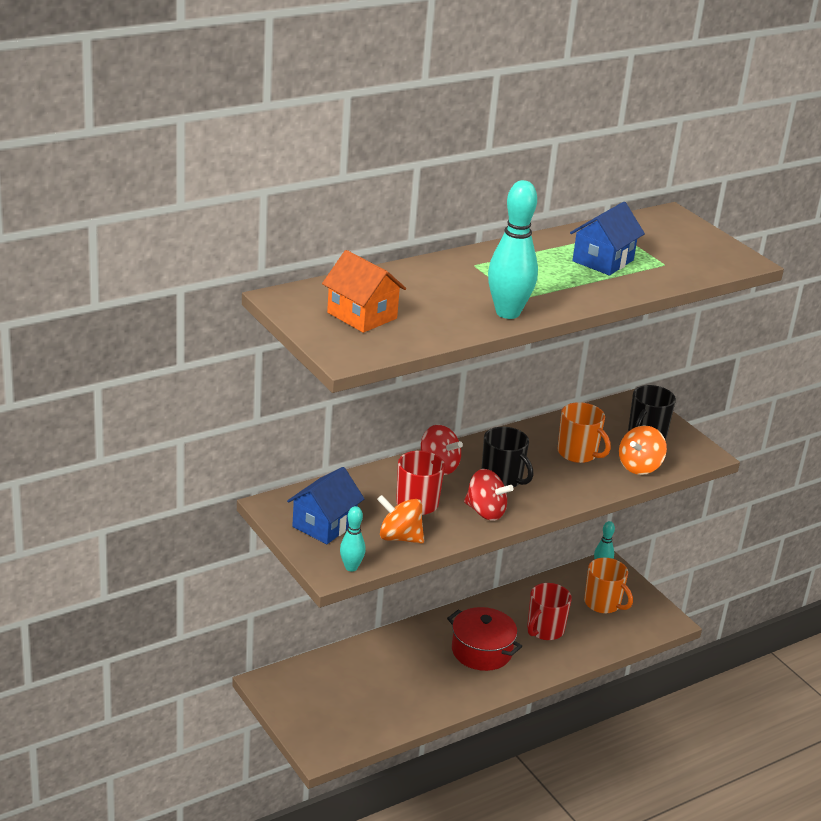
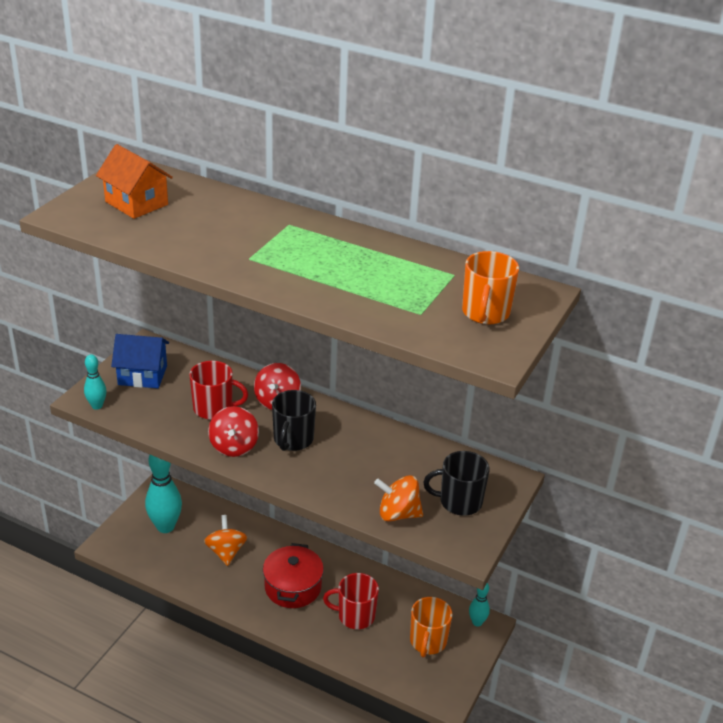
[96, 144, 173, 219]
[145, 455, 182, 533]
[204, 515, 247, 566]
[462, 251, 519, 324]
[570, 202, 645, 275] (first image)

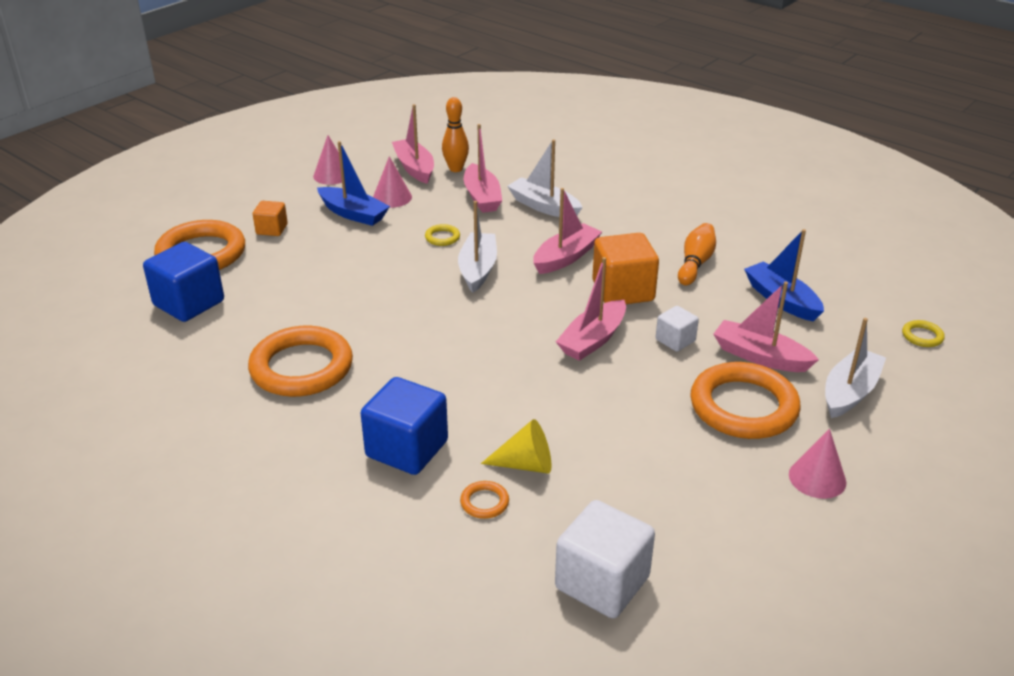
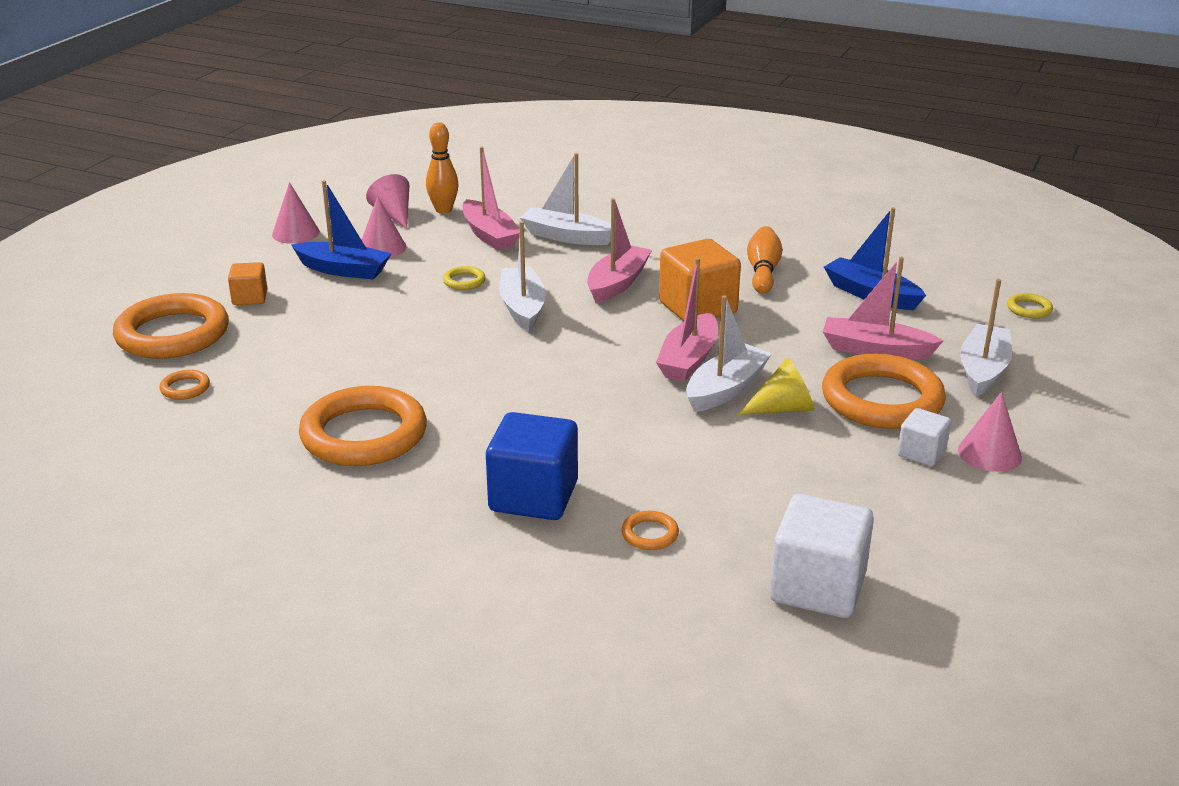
[160, 370, 210, 400]
[366, 174, 410, 229]
[686, 295, 772, 412]
[738, 357, 815, 415]
[897, 408, 951, 466]

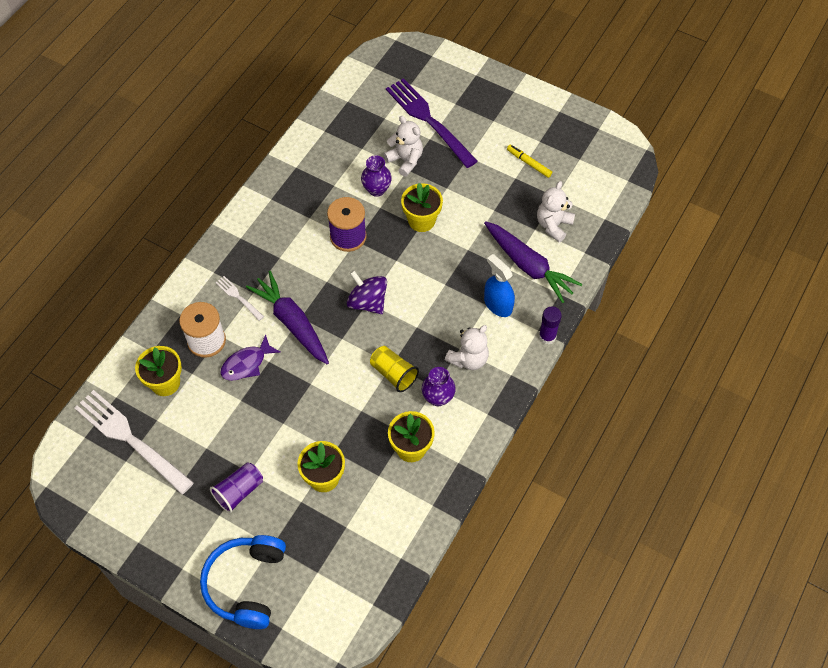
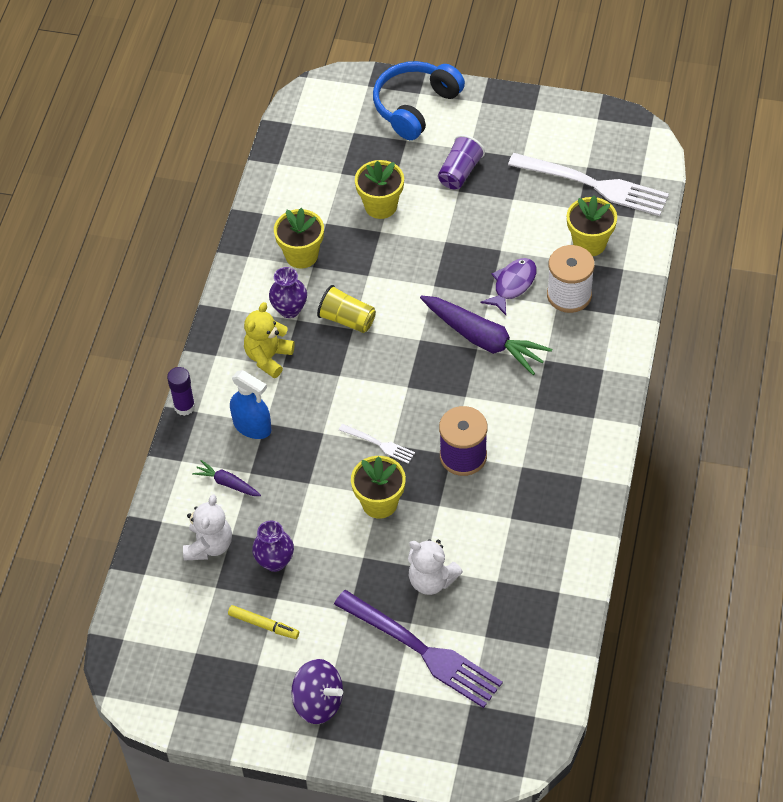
[192, 460, 261, 496]
[244, 302, 295, 378]
[252, 520, 294, 572]
[291, 659, 343, 724]
[339, 424, 415, 464]
[373, 61, 465, 140]

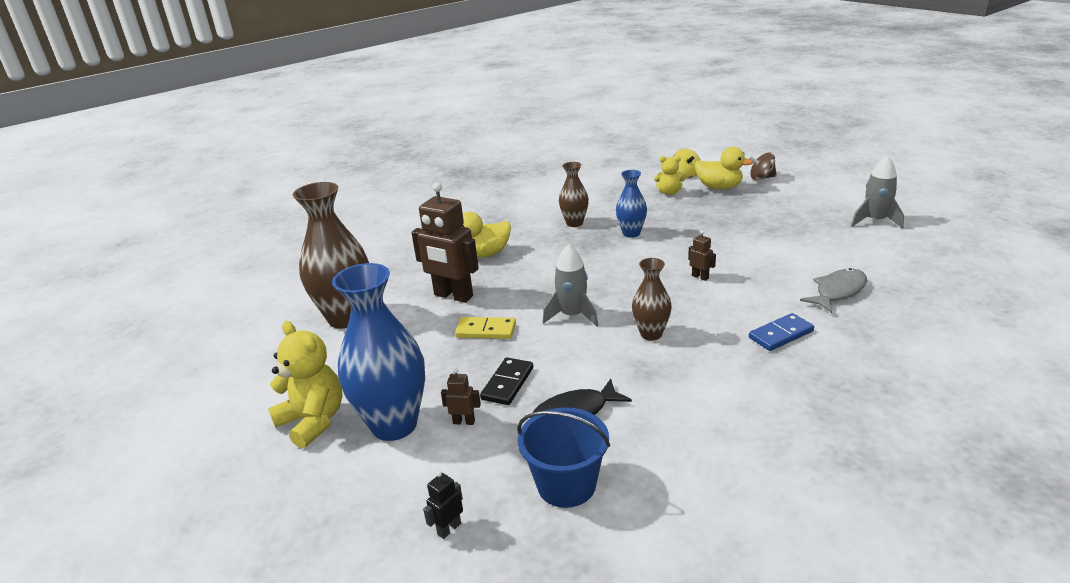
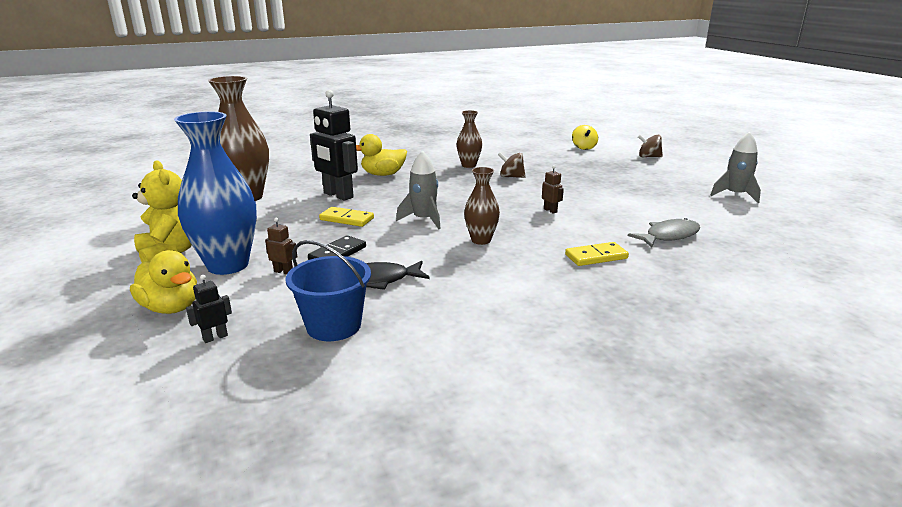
[130, 250, 197, 314]
[310, 90, 358, 201]
[498, 152, 526, 178]
[565, 242, 629, 266]
[654, 156, 685, 195] (first image)

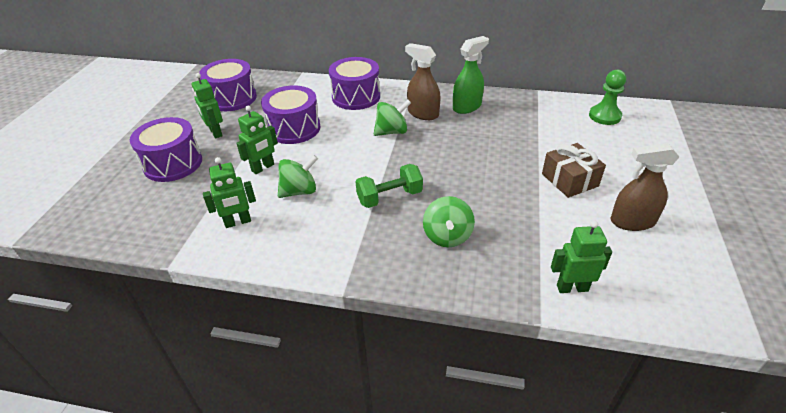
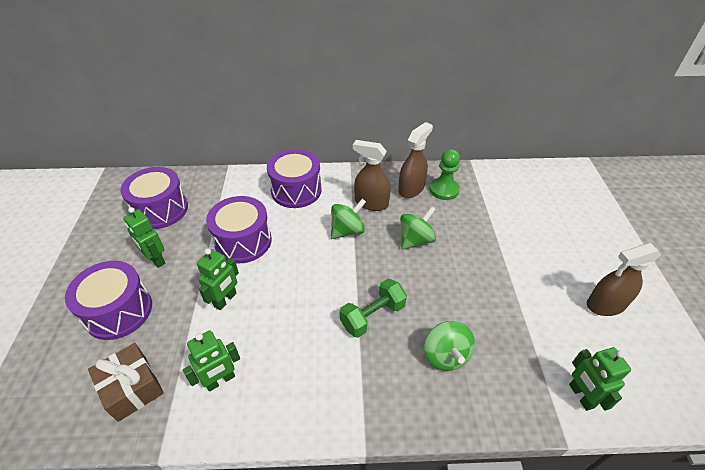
[88, 343, 164, 422]
[398, 122, 433, 198]
[400, 206, 436, 250]
[430, 149, 460, 200]
[569, 347, 631, 411]

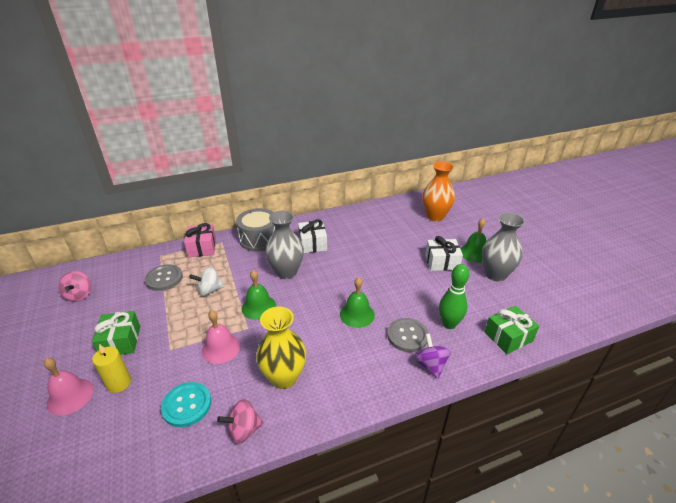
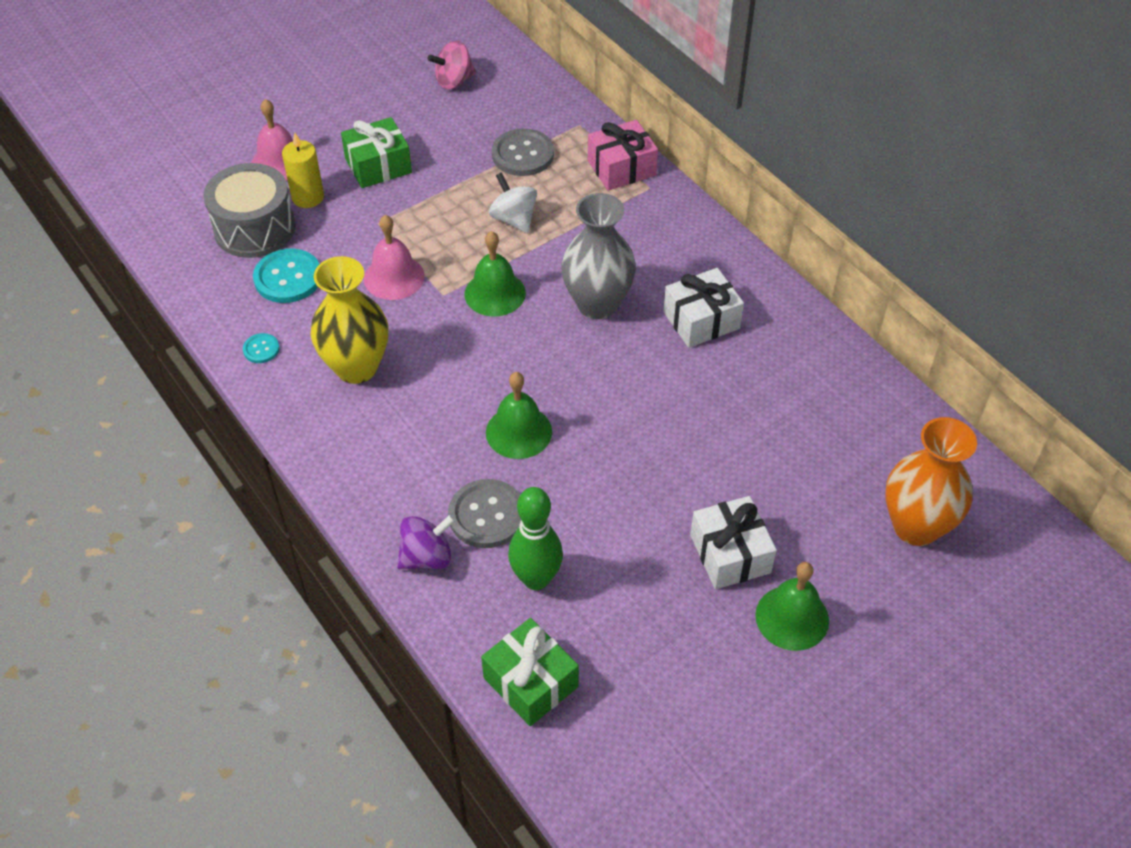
[203, 163, 296, 258]
[243, 333, 279, 363]
[482, 212, 525, 282] (first image)

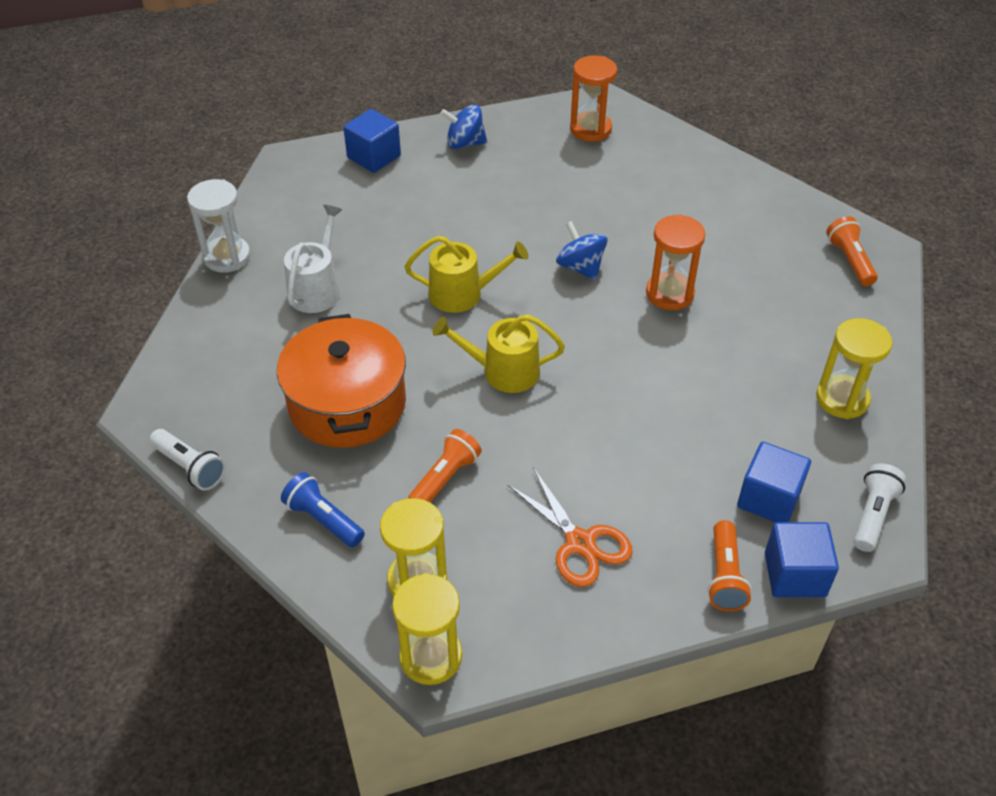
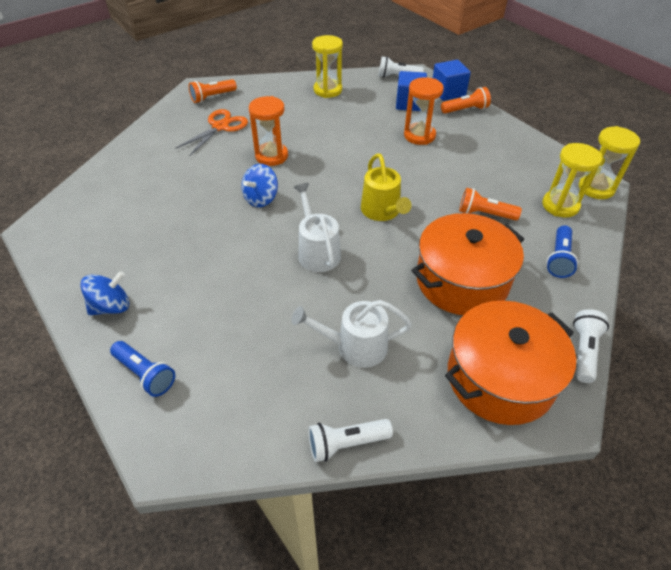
[80, 271, 129, 315]
[110, 341, 175, 397]
[175, 109, 248, 156]
[294, 183, 341, 272]
[308, 419, 393, 462]
[404, 77, 444, 145]
[445, 301, 576, 425]

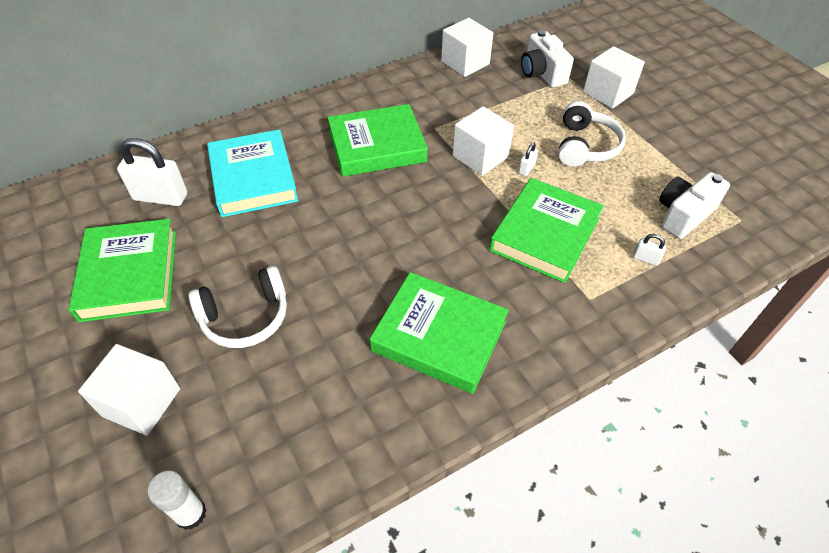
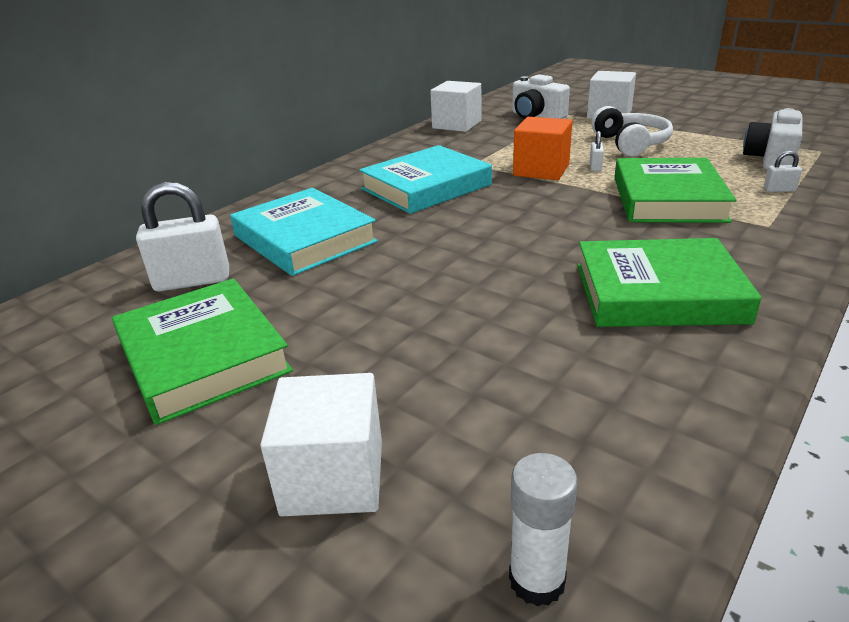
[359, 145, 492, 214]
[513, 117, 572, 180]
[188, 266, 287, 348] (first image)

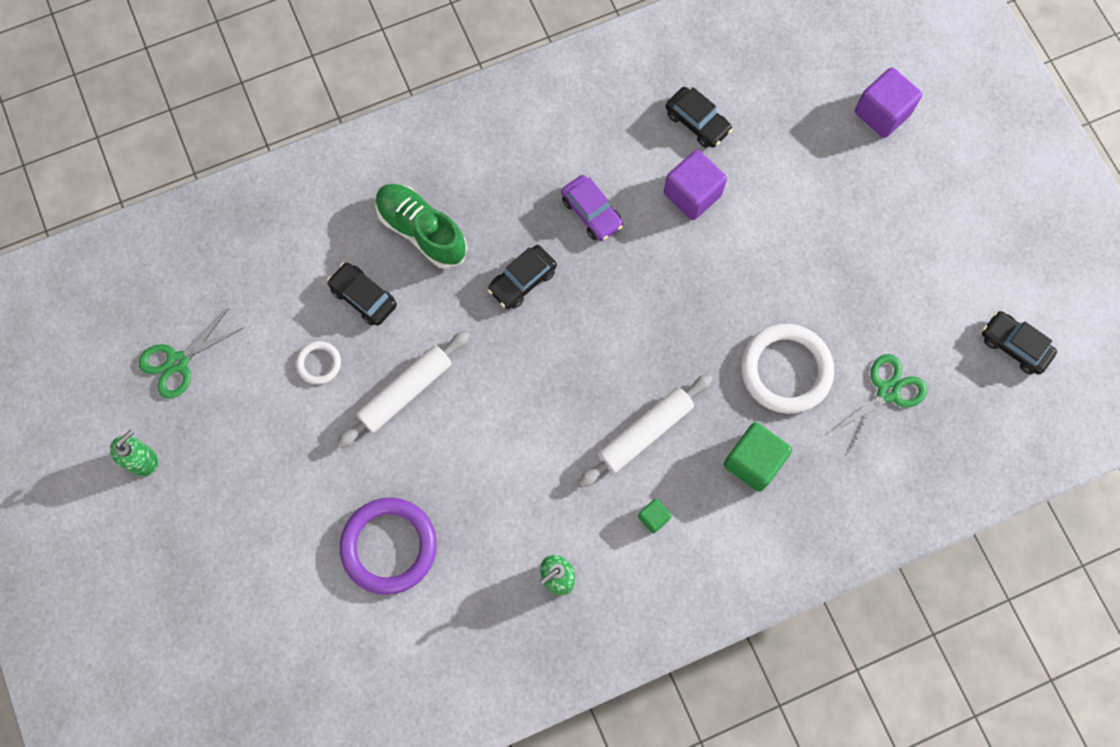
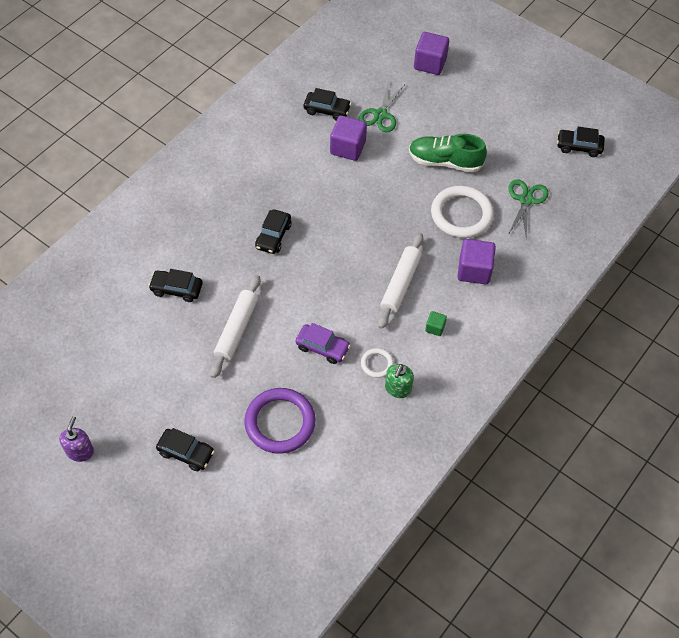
[59, 416, 94, 462]
[156, 428, 215, 471]
[295, 323, 351, 364]
[358, 81, 404, 132]
[361, 348, 394, 378]
[409, 134, 487, 173]
[457, 239, 496, 284]

